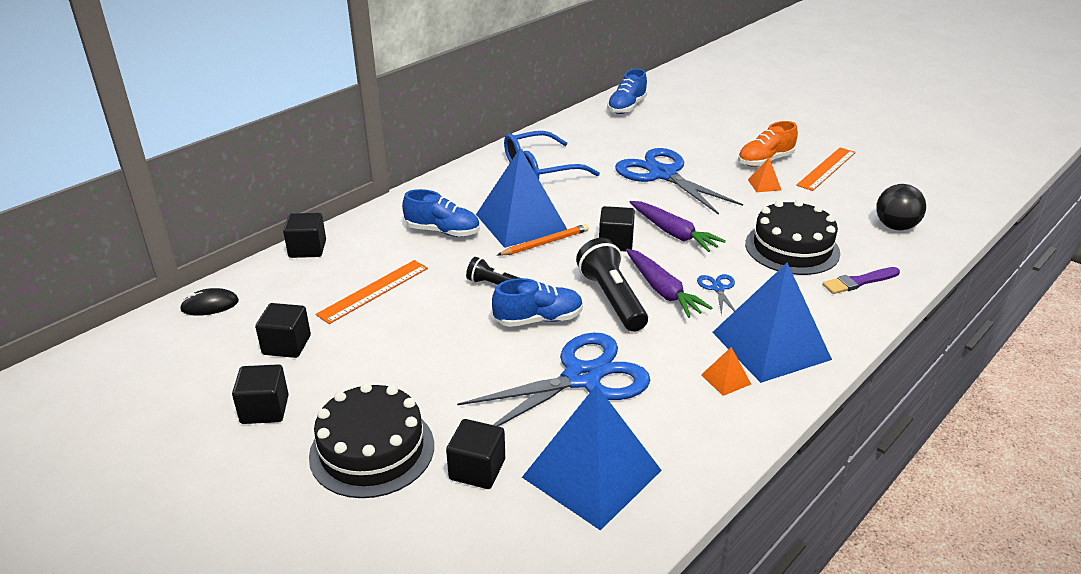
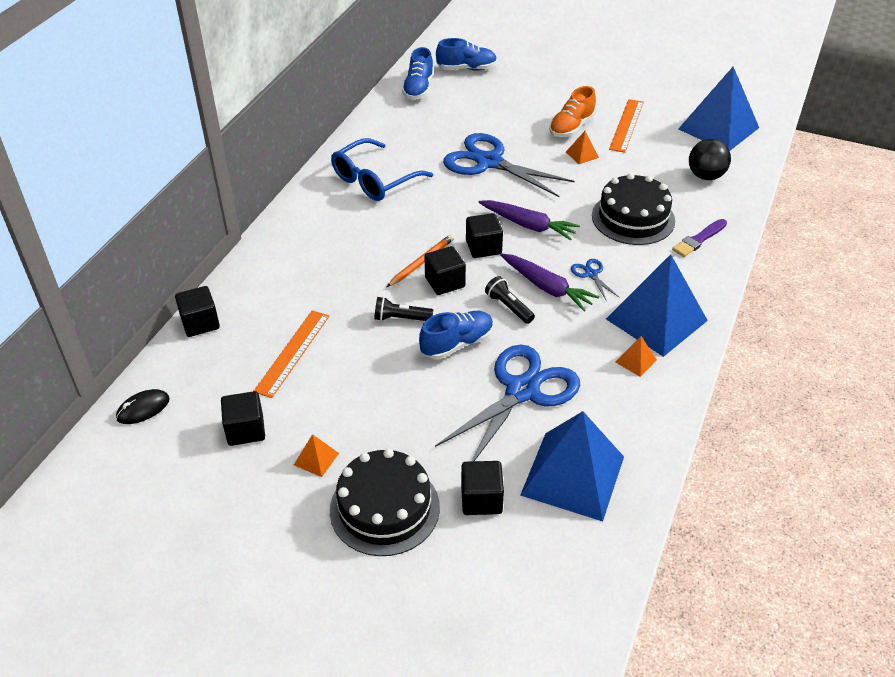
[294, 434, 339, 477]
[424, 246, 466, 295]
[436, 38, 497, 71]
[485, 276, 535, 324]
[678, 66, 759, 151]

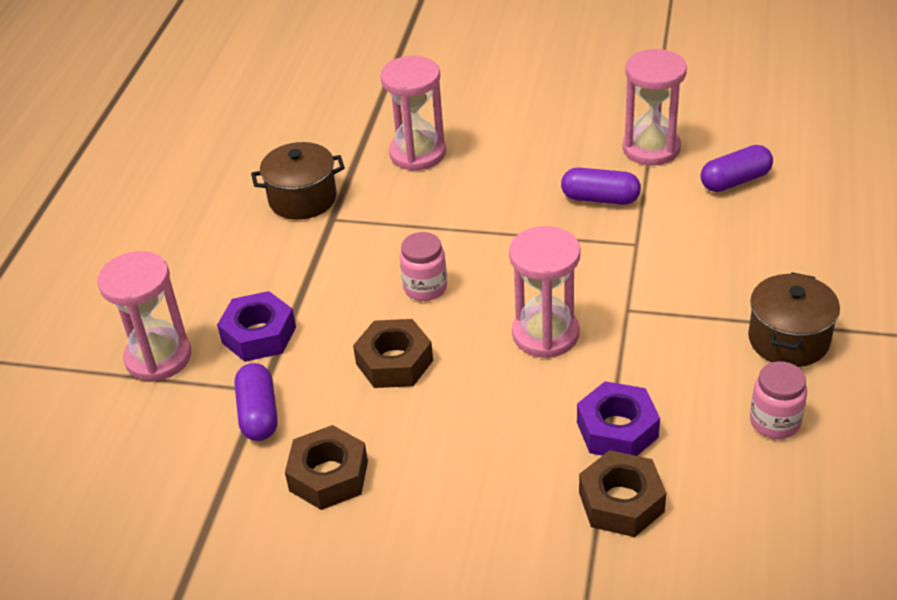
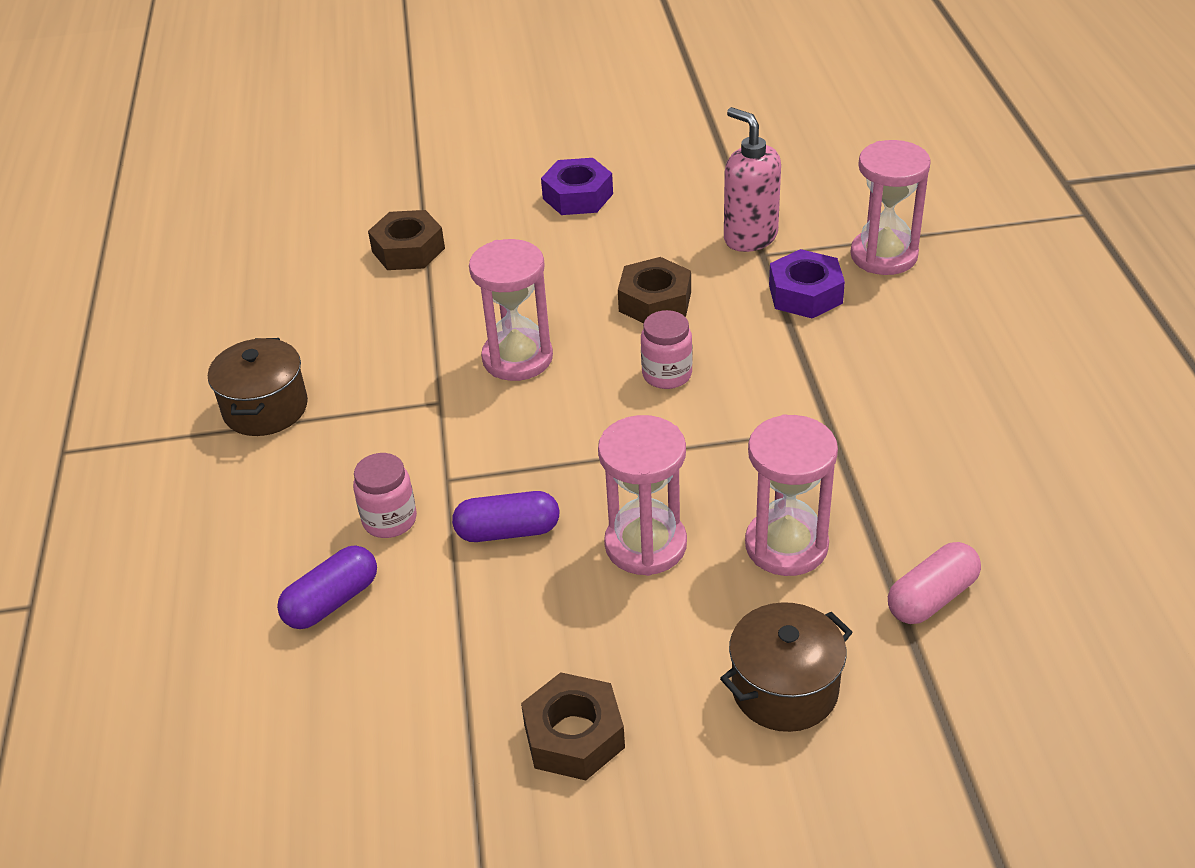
[353, 453, 417, 538]
[521, 672, 625, 780]
[541, 158, 613, 215]
[598, 415, 687, 576]
[720, 602, 853, 732]
[724, 107, 781, 252]
[888, 542, 981, 624]

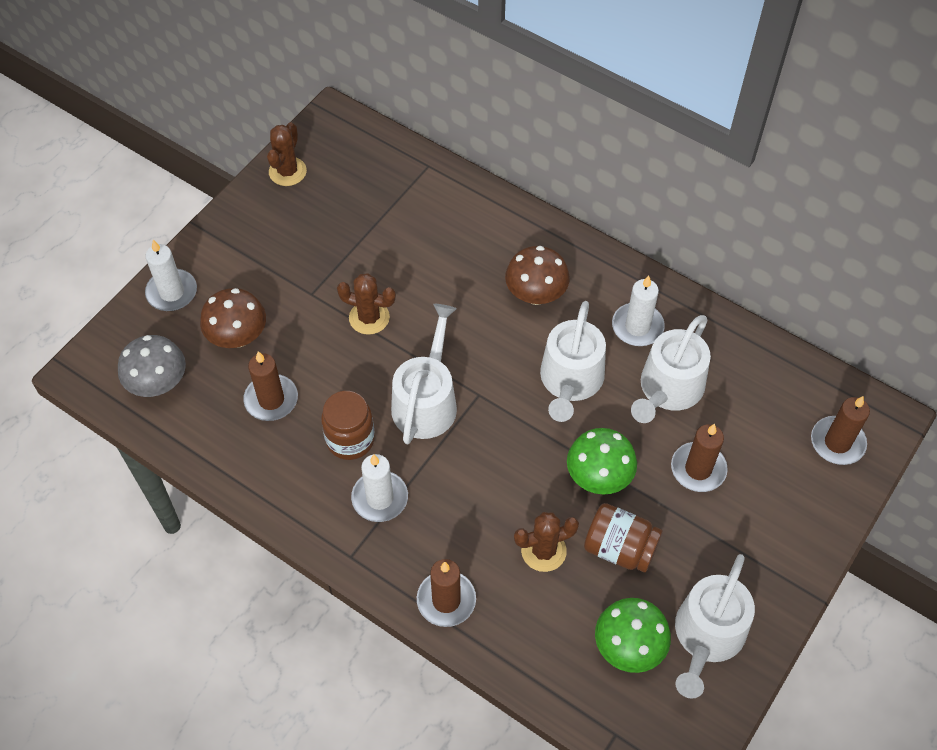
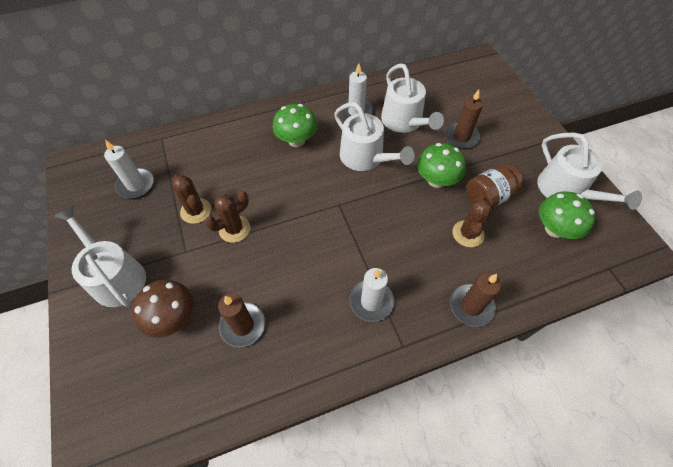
[54, 206, 146, 307]
[104, 140, 154, 198]
[172, 175, 211, 224]
[273, 104, 318, 147]
[118, 335, 186, 397] (first image)
[321, 391, 375, 460] (first image)
[811, 396, 870, 465] (first image)

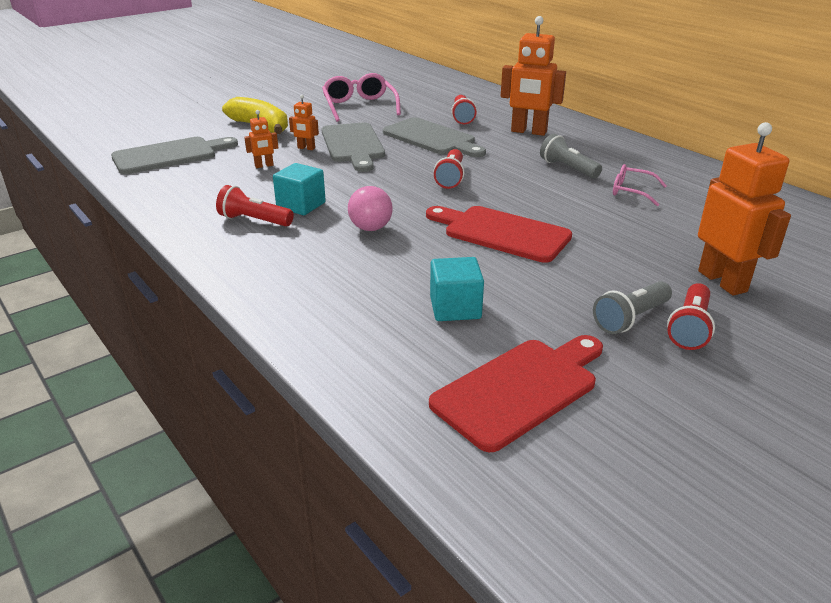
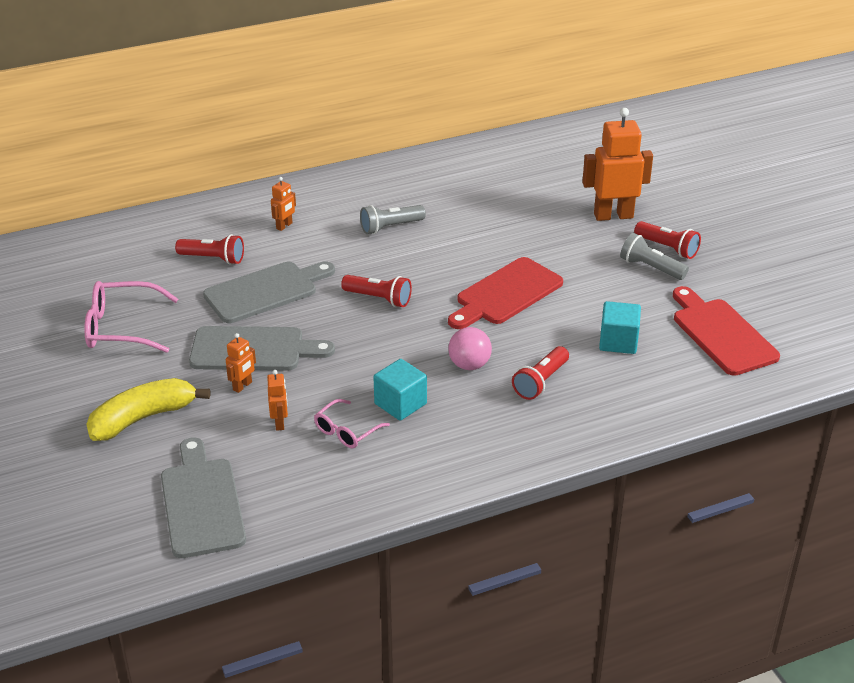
[271, 177, 296, 231]
[314, 399, 390, 448]
[512, 346, 569, 400]
[620, 233, 689, 280]

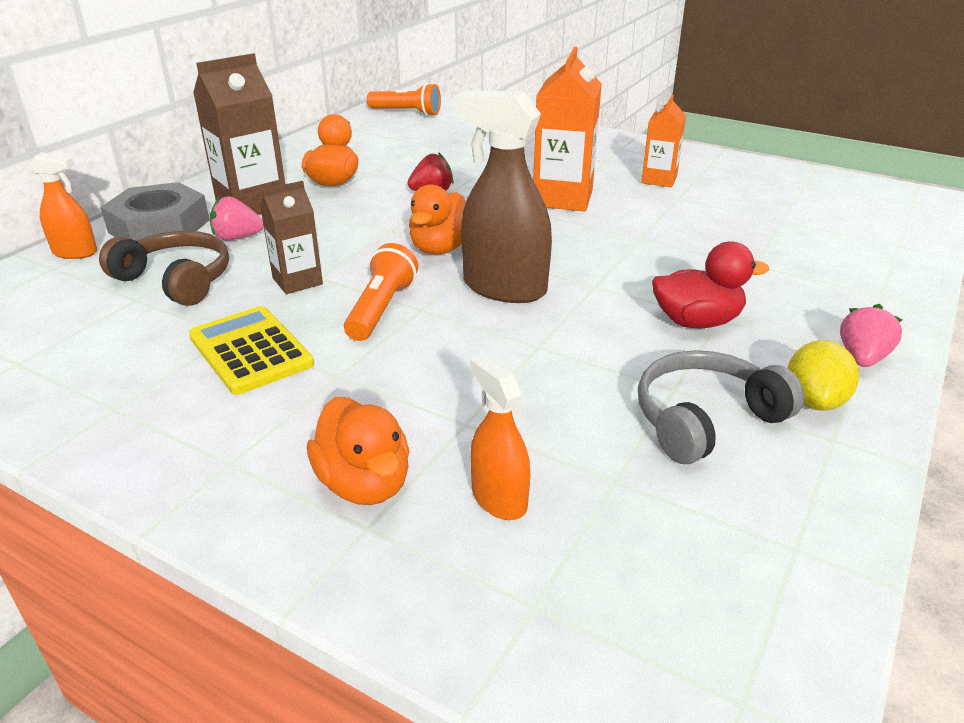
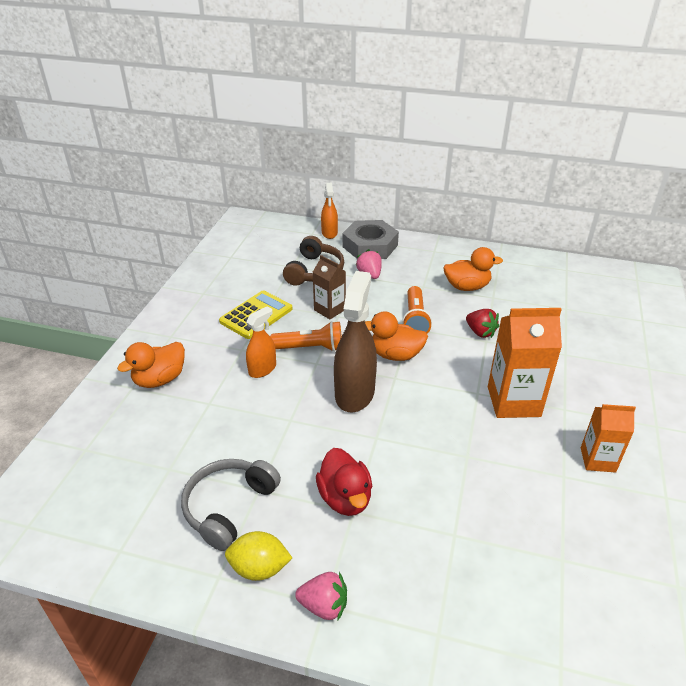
[181, 459, 281, 551]
[246, 306, 276, 378]
[402, 286, 432, 334]
[193, 53, 285, 215] (first image)

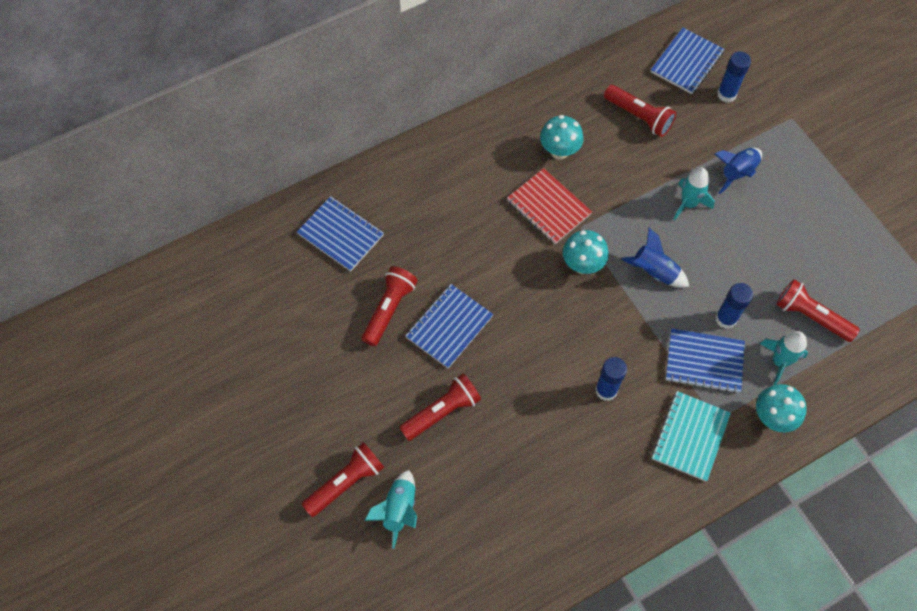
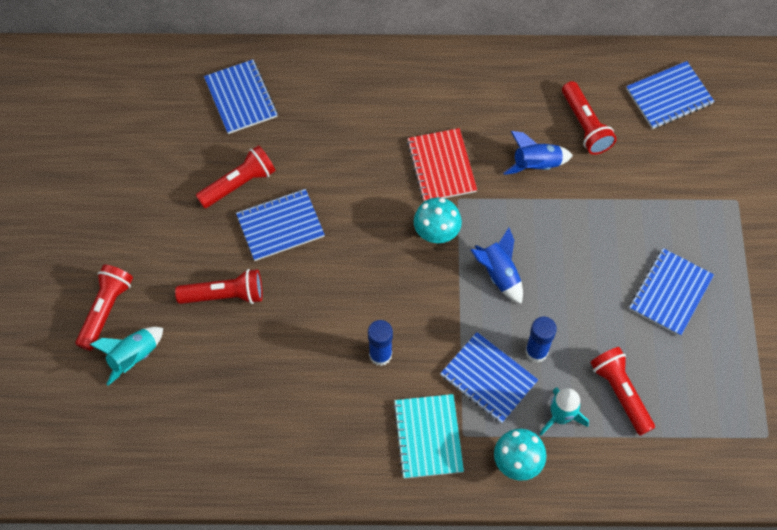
[75, 264, 133, 351]
[393, 394, 464, 479]
[503, 131, 573, 175]
[629, 248, 714, 336]
[540, 115, 584, 160] (first image)
[673, 167, 715, 220] (first image)
[717, 51, 751, 103] (first image)

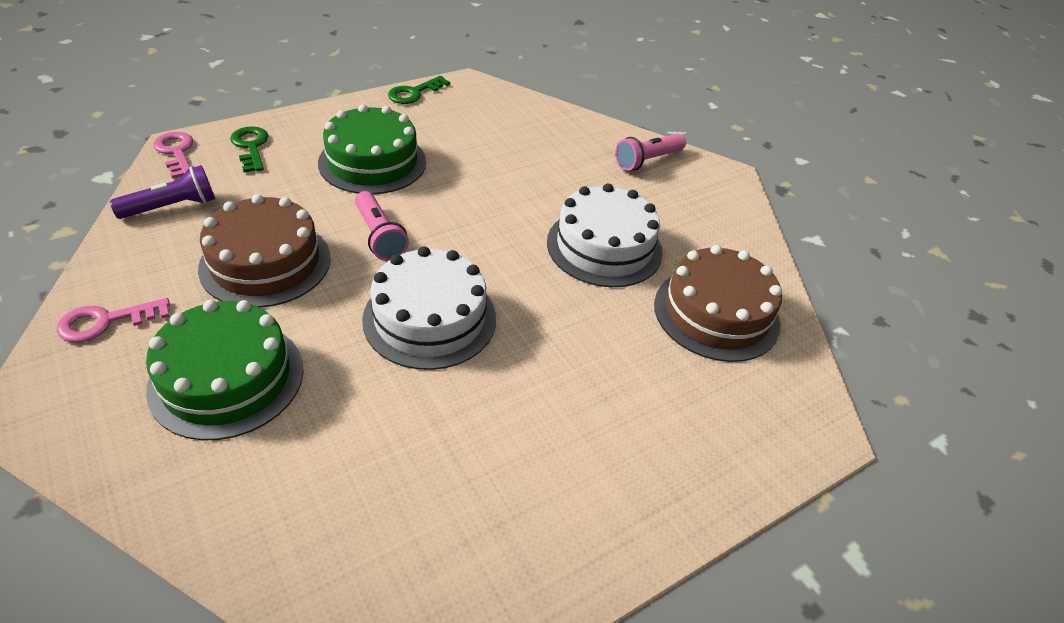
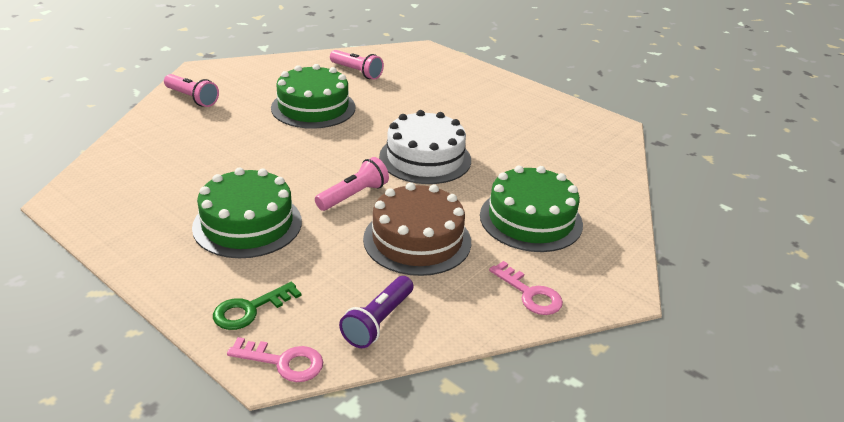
[227, 337, 323, 382]
[271, 64, 355, 129]
[330, 50, 384, 80]
[339, 276, 413, 348]
[388, 76, 450, 104] (first image)

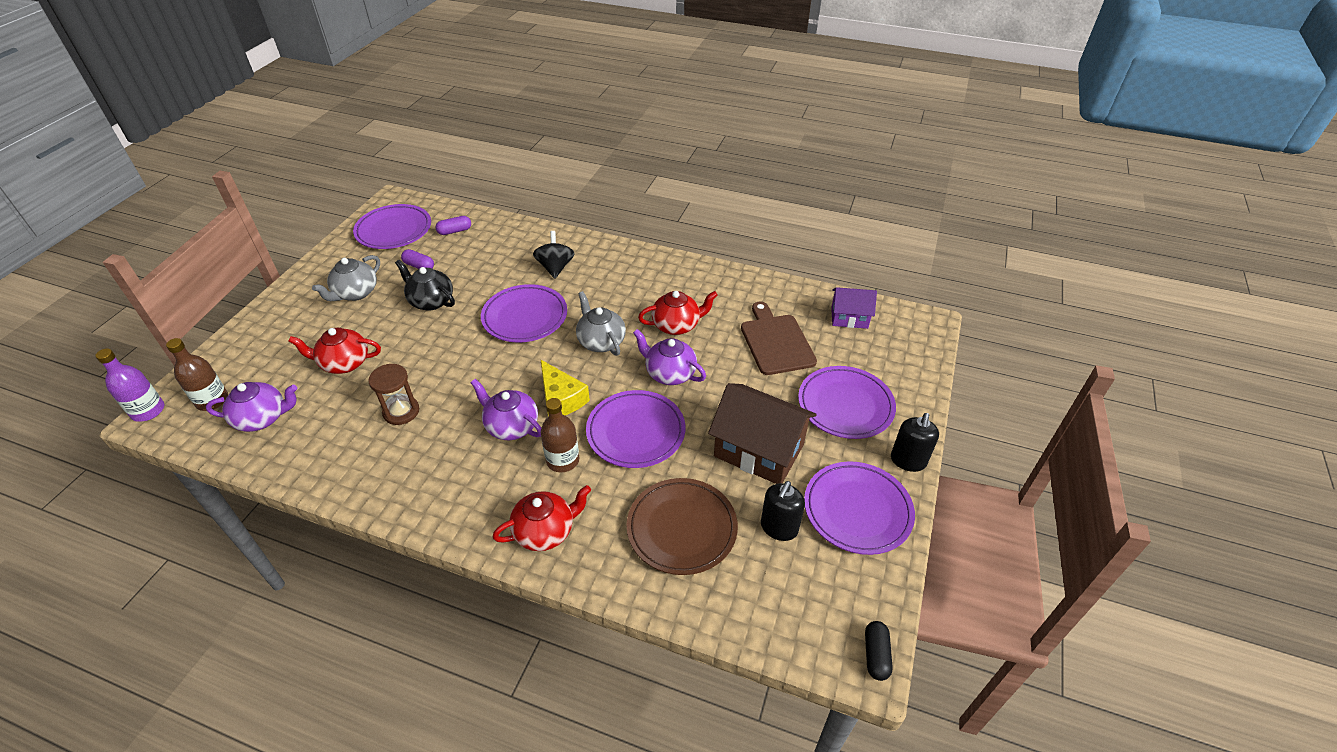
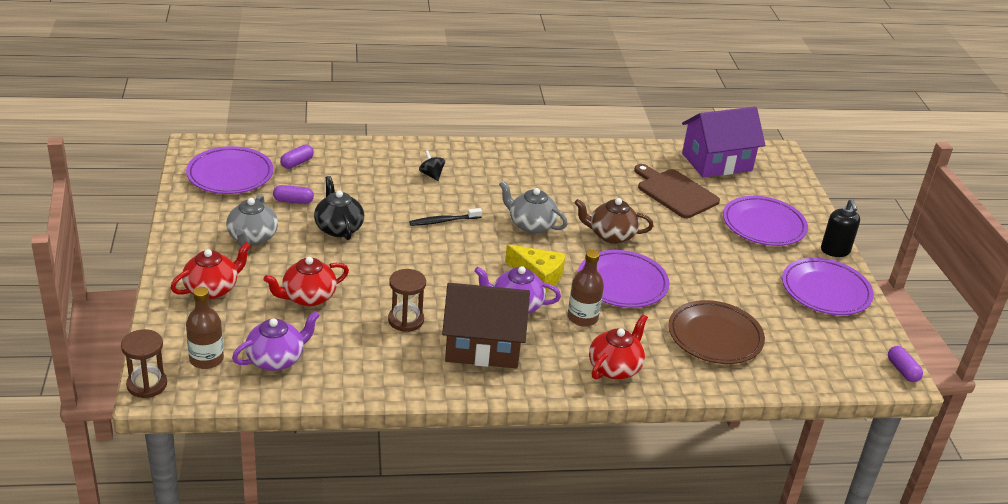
[121, 329, 167, 398]
[171, 242, 251, 299]
[314, 176, 364, 240]
[409, 208, 482, 226]
[419, 150, 445, 181]
[442, 283, 530, 368]
[574, 198, 654, 244]
[682, 106, 765, 177]
[888, 346, 923, 382]
[761, 481, 805, 541] (first image)

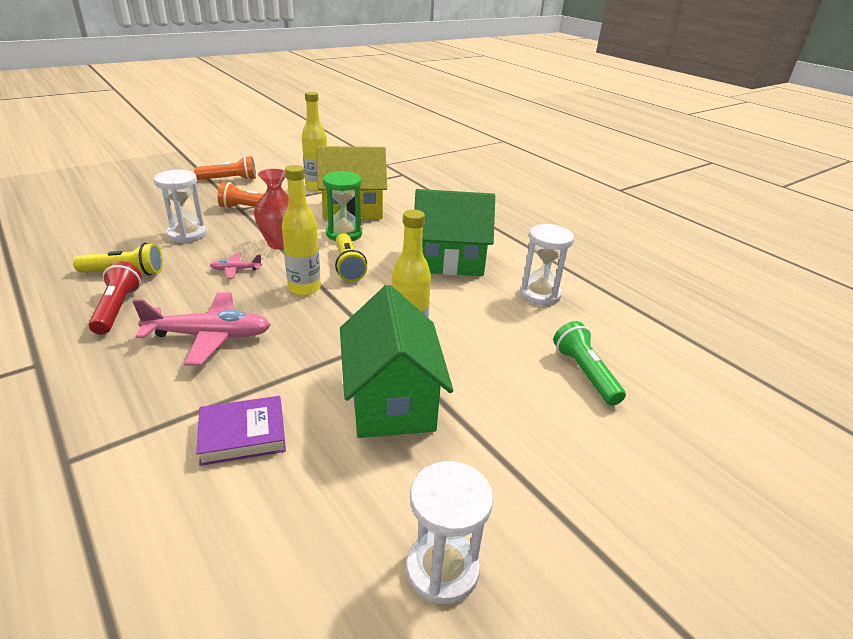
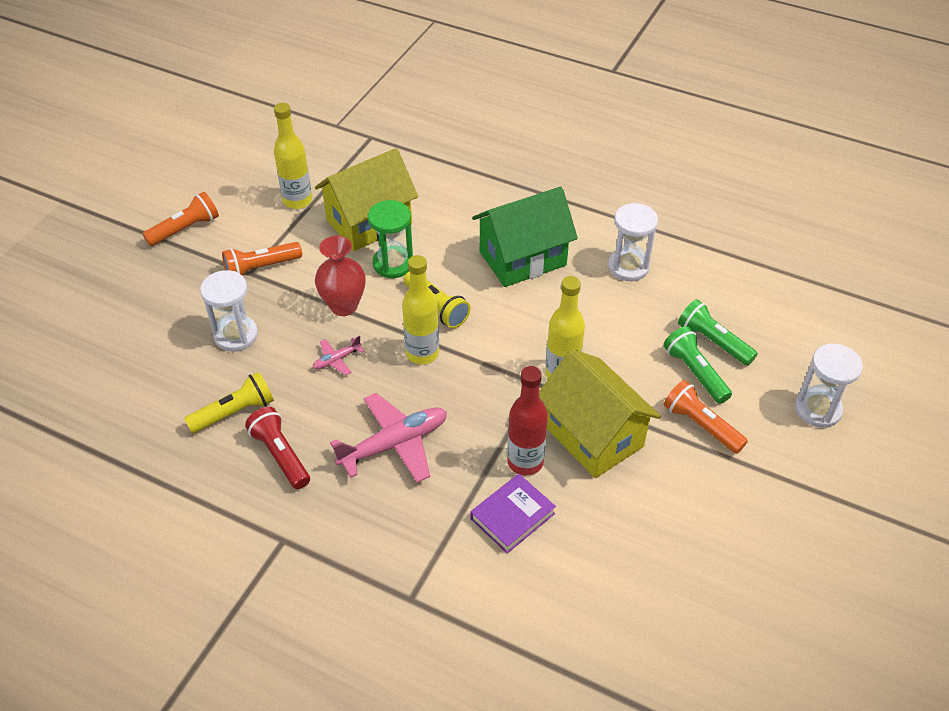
[507, 366, 548, 476]
[539, 349, 661, 478]
[663, 326, 732, 404]
[664, 380, 748, 454]
[795, 344, 863, 428]

